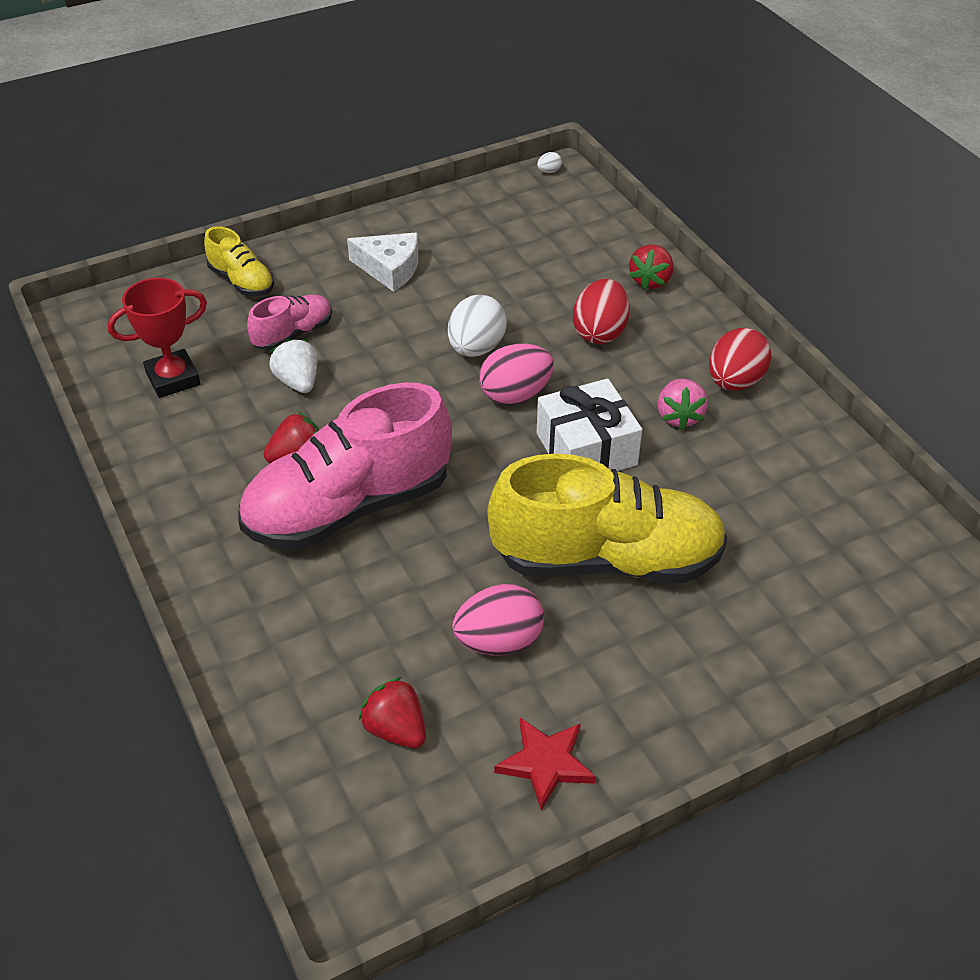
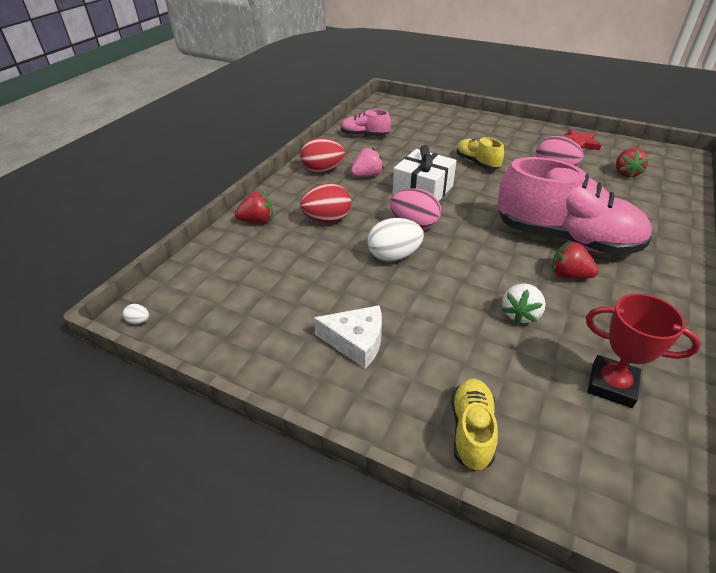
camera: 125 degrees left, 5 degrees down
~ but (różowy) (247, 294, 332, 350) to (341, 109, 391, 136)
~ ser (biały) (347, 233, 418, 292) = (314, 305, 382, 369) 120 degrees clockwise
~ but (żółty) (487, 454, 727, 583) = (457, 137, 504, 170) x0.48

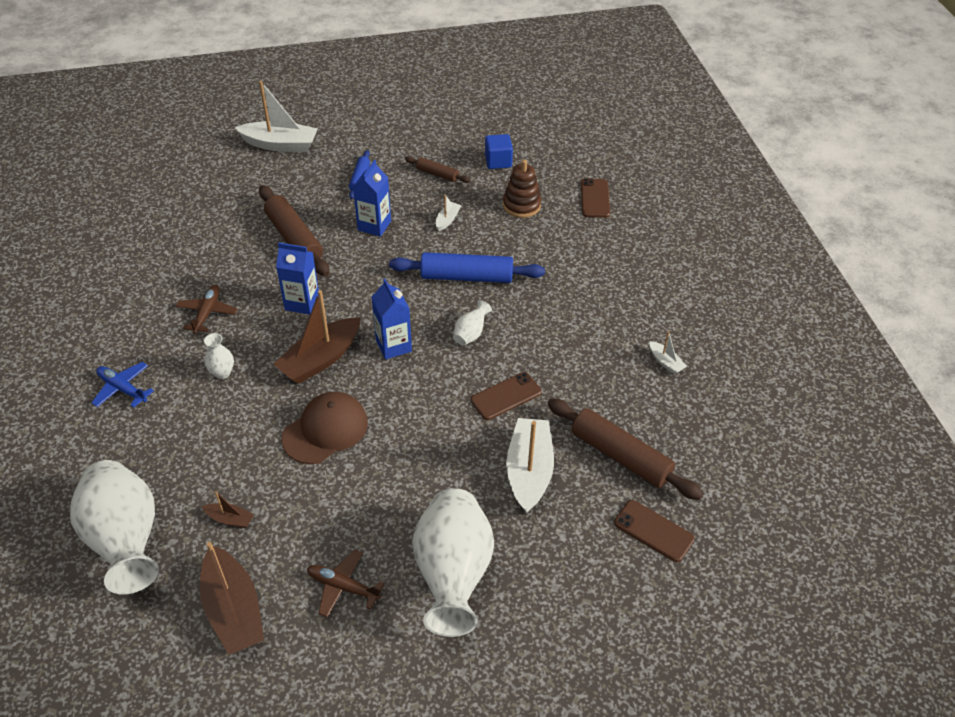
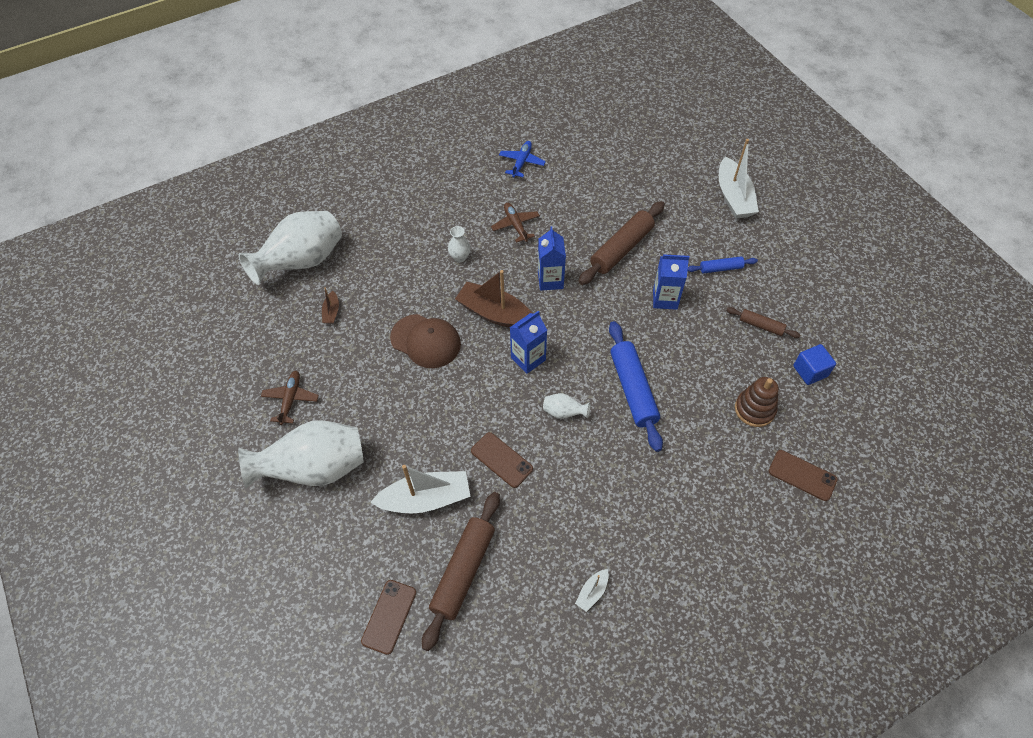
camera: 75 degrees right, 10 degrees up
- łódka (brązowy) (200, 542, 264, 655)
- łódka (biały) (436, 194, 461, 231)
~ samolot (niebieski) (91, 362, 154, 408) to (499, 141, 546, 178)
~ samolot (brązowy) (176, 285, 237, 334) = (491, 203, 540, 243) 105 degrees counterclockwise
~ wałek do ciasta (brązowy) (405, 156, 471, 183) = (726, 307, 800, 338) 75 degrees counterclockwise
~ telefon (brązowy) (581, 178, 610, 218) = (769, 450, 838, 501) 45 degrees clockwise

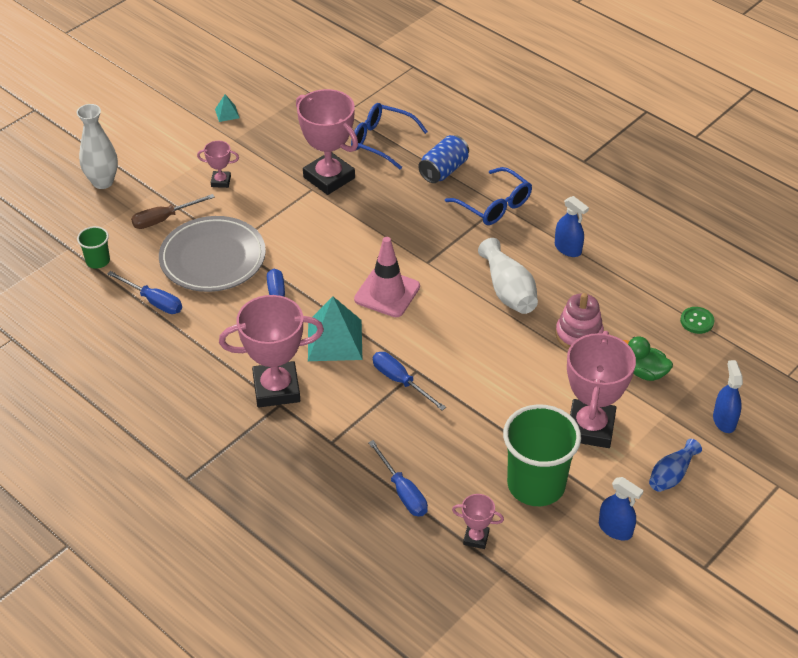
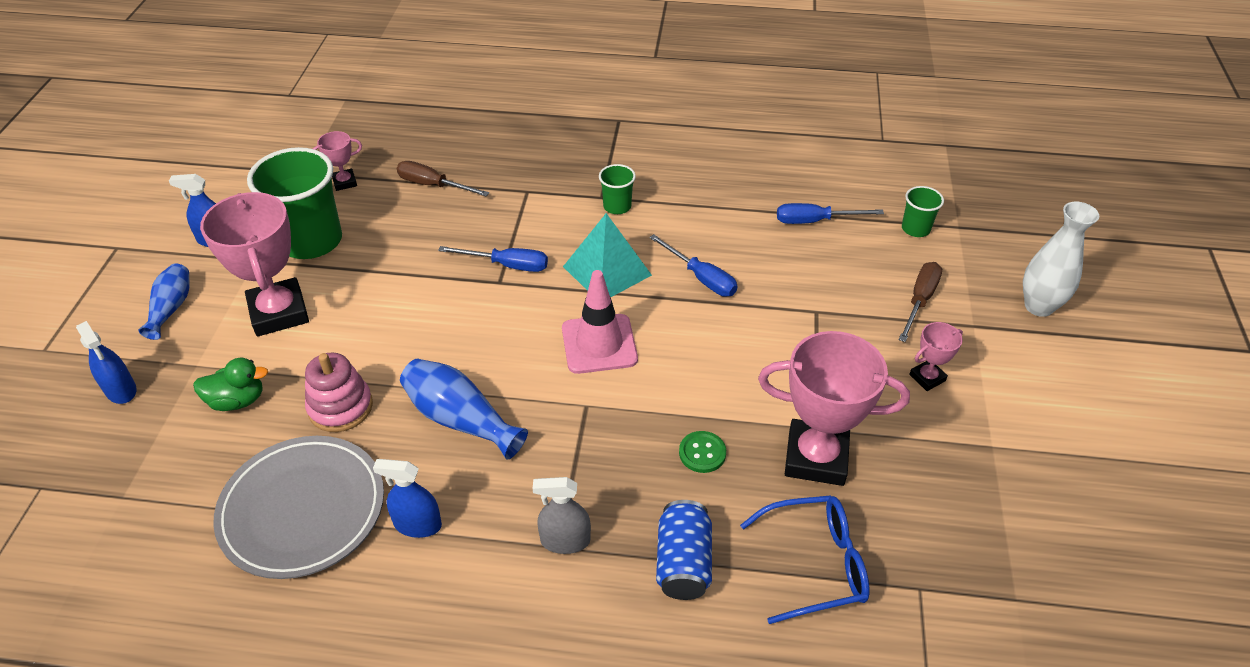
camera: 145 degrees right, 0 degrees up
- piramida (turkusowy) (215, 94, 239, 122)
~ talerz (szary) (159, 216, 266, 292) to (213, 436, 384, 579)
~ guzik (zielony) (680, 307, 715, 334) to (679, 431, 726, 473)
~ puchar (różowy) (219, 295, 324, 407) to szklanka (zielony) (599, 164, 636, 214)
~ okulary (niebieski) (445, 167, 532, 225) to spryskiwacz (szary) (533, 477, 591, 554)
~ śrubokręt (niebieski) (368, 440, 428, 517) to śrubokręt (brązowy) (397, 161, 489, 196)
~ wazon (biały) (478, 238, 538, 314) to wazon (niebieski) (400, 358, 528, 460)

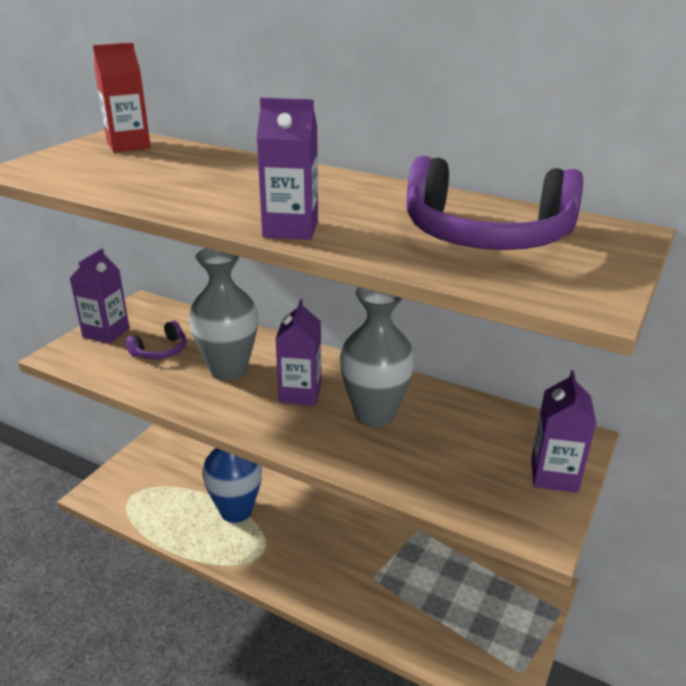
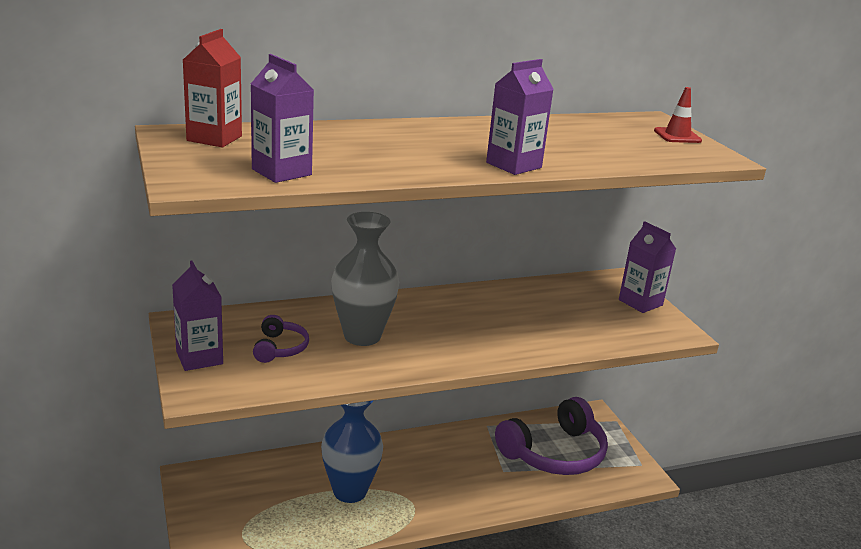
camera: 50 degrees left, 5 degrees down
- wazon (szary) (340, 287, 415, 427)
+ pachołek (czerwony) (654, 87, 702, 143)
~ karton mleka (fioletowy) (276, 299, 321, 406) to (251, 54, 314, 183)
~ słuchawki (fioletowy) (407, 156, 583, 250) to (495, 397, 608, 475)

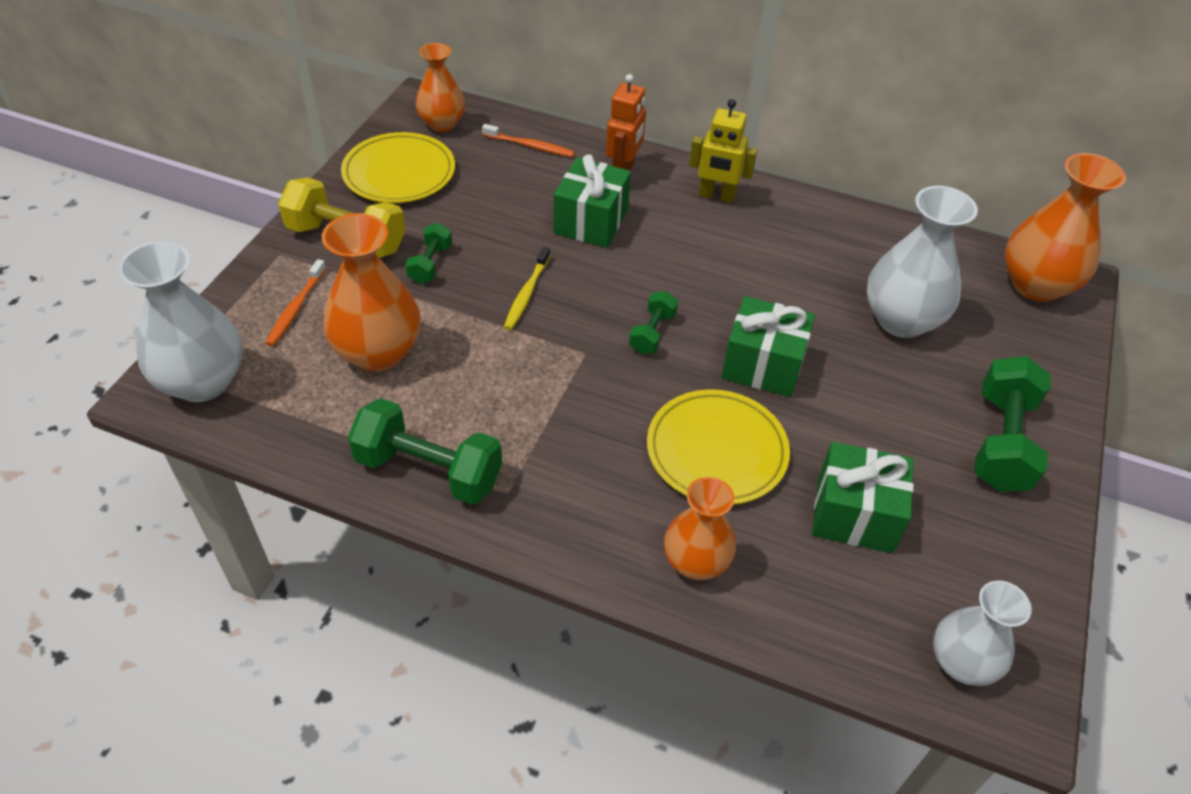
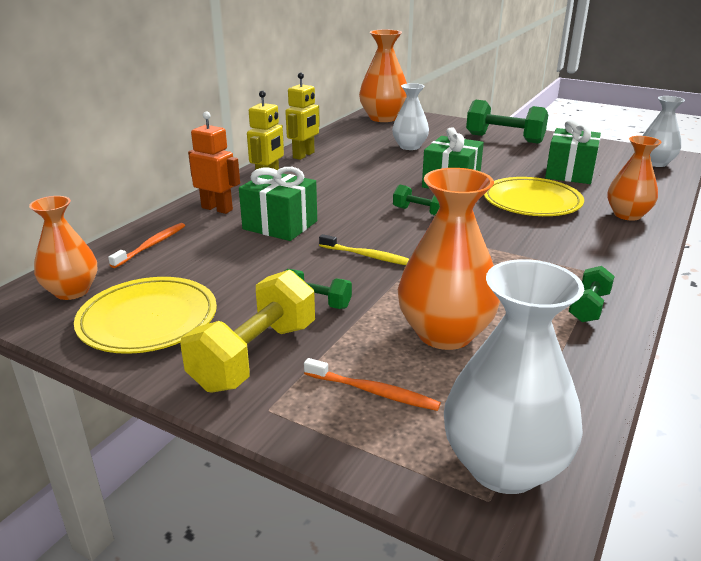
camera: 80 degrees left, 20 degrees down
+ robot (żółty) (285, 73, 320, 160)
~ hantel (zielony) (348, 398, 502, 505) = (569, 266, 615, 322) x0.54
~ wazon (biały) (867, 186, 978, 338) = (392, 83, 429, 150) x0.65

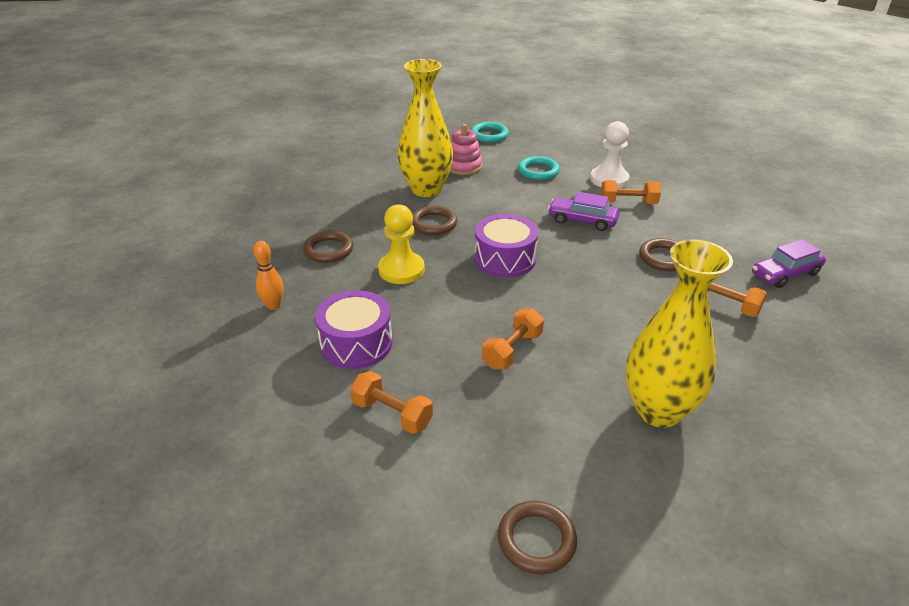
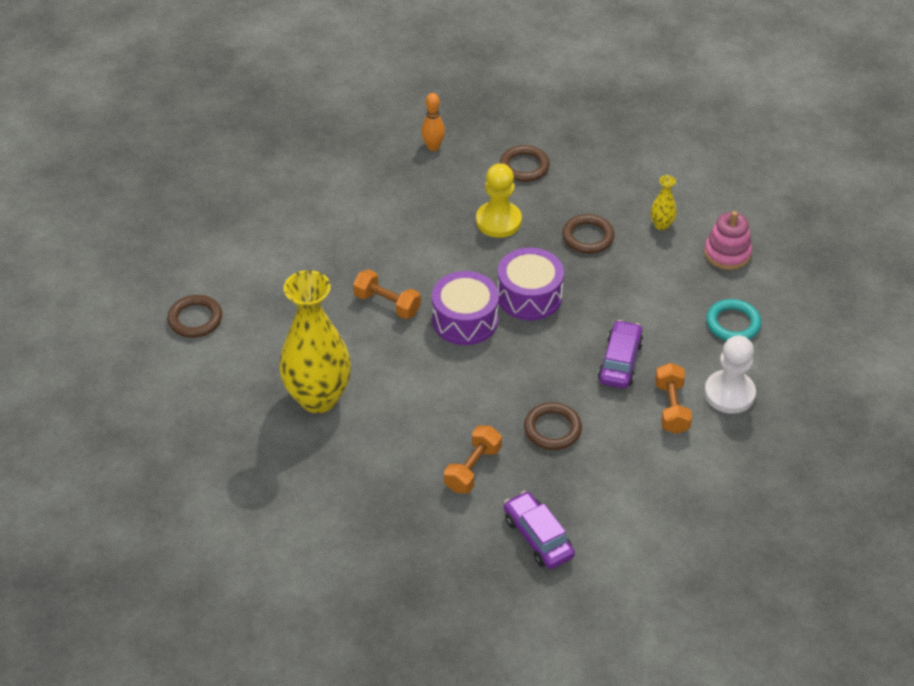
camera: 85 degrees right, 10 degrees up
- hantel (pomarańczowy) (350, 371, 433, 434)
- pierścień (turkusowy) (471, 122, 509, 143)
~ bęben (fioletowy) (315, 290, 392, 369) to (432, 271, 499, 345)
~ wazon (żółty) (398, 59, 453, 197) = (650, 175, 677, 230) x0.41

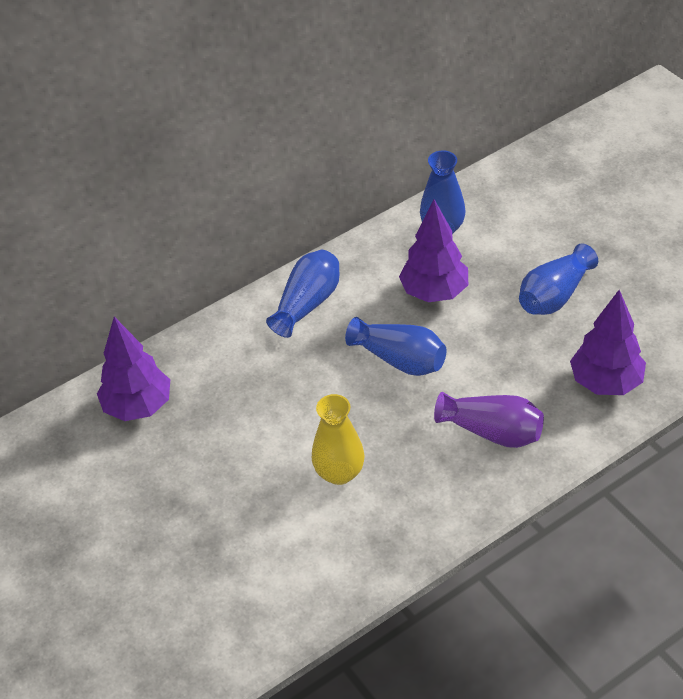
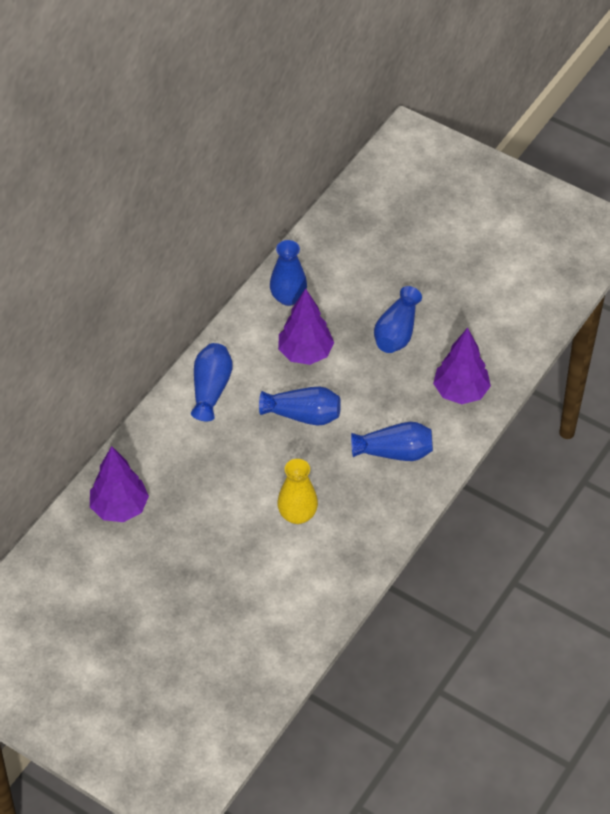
camera: 25 degrees left, 5 degrees up
~ wazon (fioletowy) (434, 392, 544, 448) to wazon (niebieski) (351, 422, 433, 461)

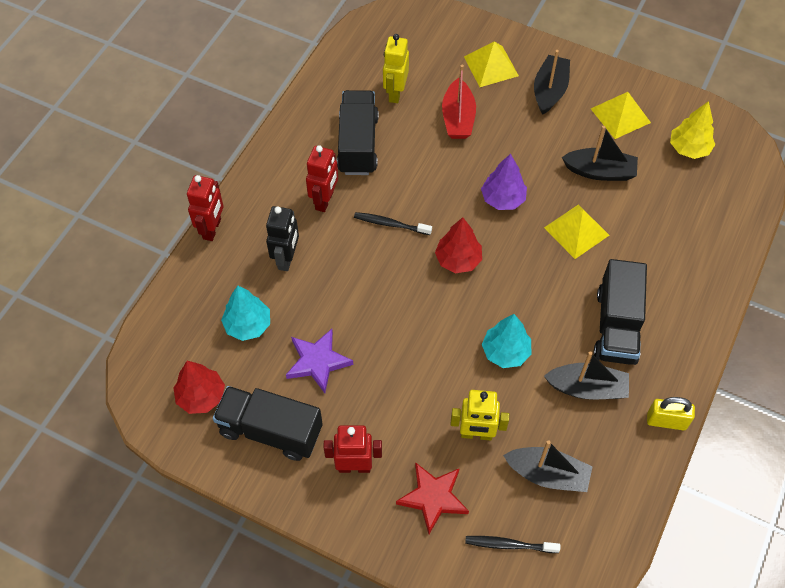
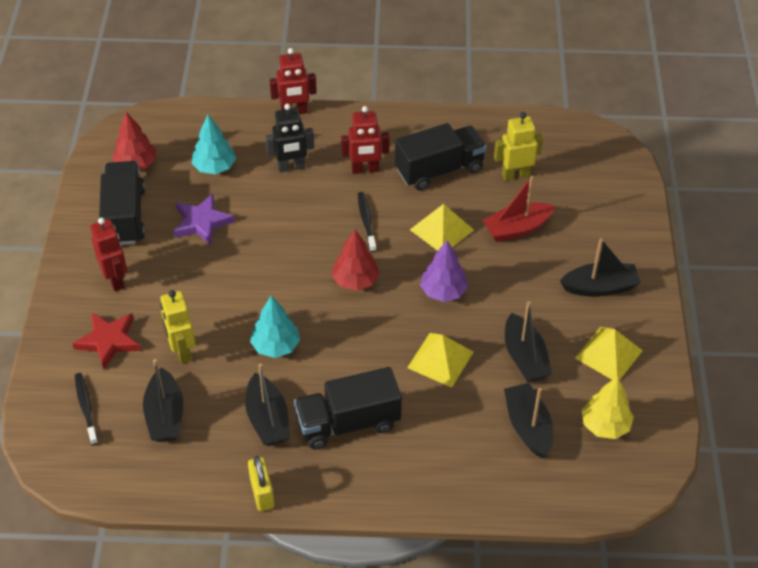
camera: 65 degrees right, 10 degrees down
+ łódka (czarny) (504, 383, 553, 458)
~ piramida (żółty) (464, 42, 519, 87) to (410, 204, 474, 251)

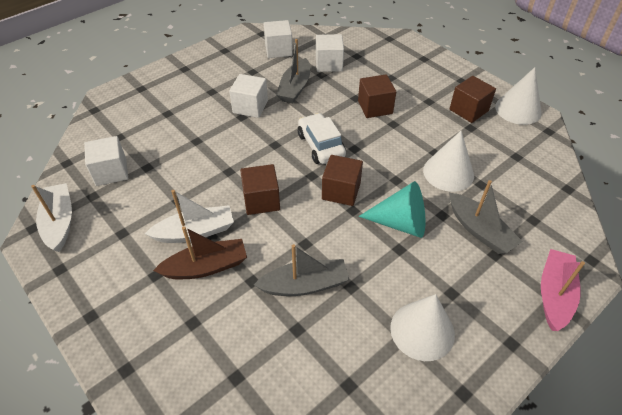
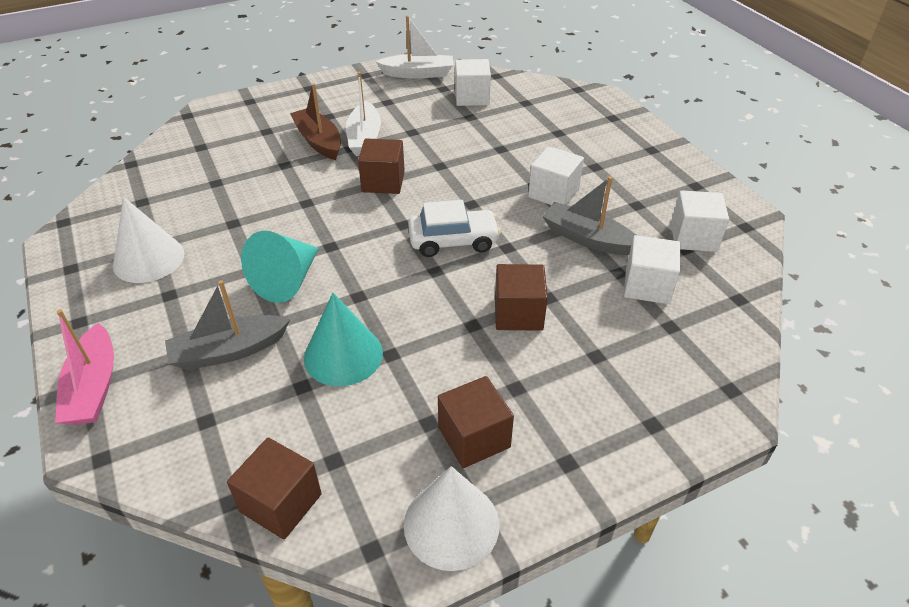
camera: 105 degrees right, 5 degrees down
- łódka (szary) (254, 244, 349, 296)
~ sześcian (brązowy) (322, 155, 363, 206) to (227, 437, 322, 539)
~ stożek (biały) (423, 131, 474, 192) to stożek (turkusowy) (304, 293, 383, 386)
~ łódka (brązowy) (153, 226, 247, 279) = (290, 83, 341, 160) 150 degrees clockwise
~ łódka (różowy) (541, 249, 585, 331) = (55, 309, 114, 425) 45 degrees clockwise

